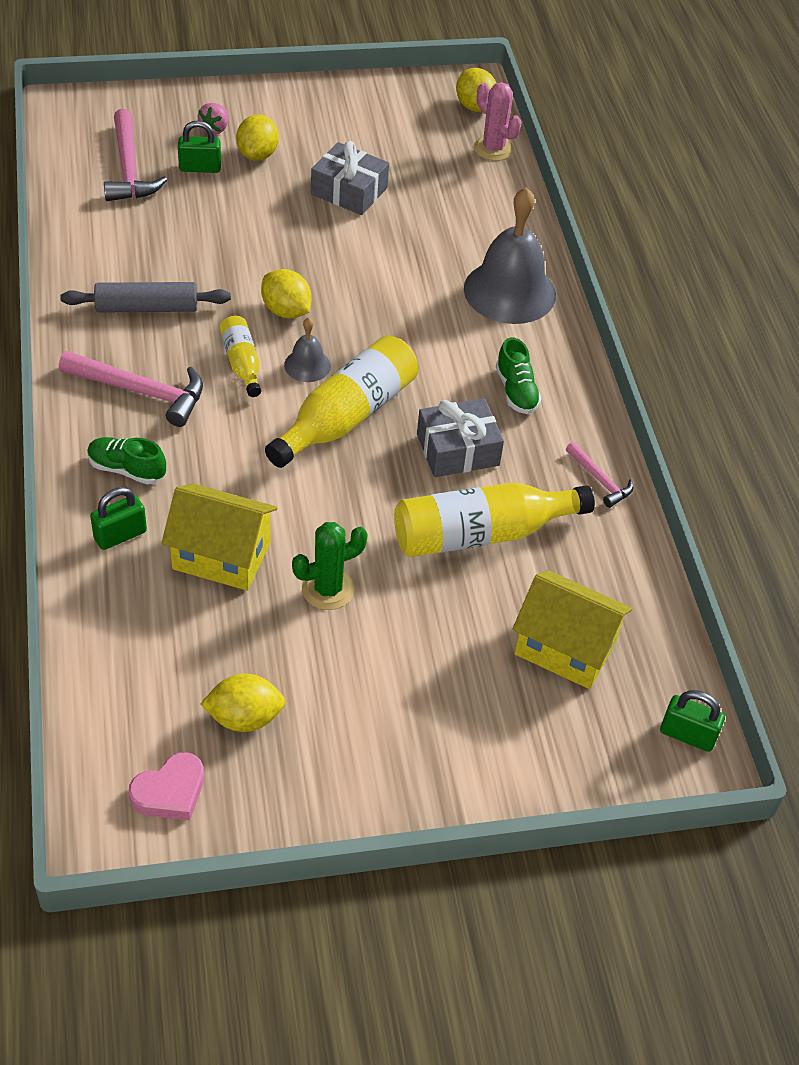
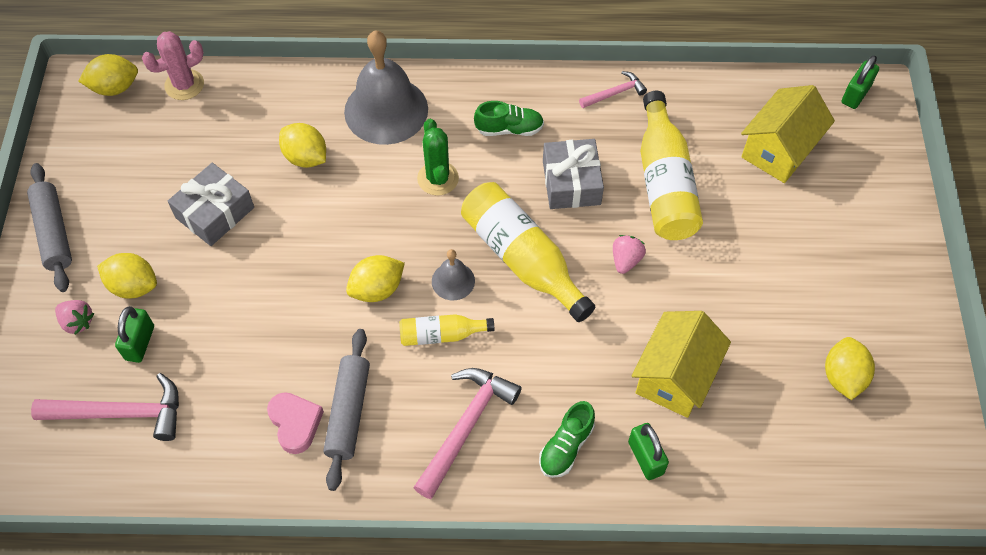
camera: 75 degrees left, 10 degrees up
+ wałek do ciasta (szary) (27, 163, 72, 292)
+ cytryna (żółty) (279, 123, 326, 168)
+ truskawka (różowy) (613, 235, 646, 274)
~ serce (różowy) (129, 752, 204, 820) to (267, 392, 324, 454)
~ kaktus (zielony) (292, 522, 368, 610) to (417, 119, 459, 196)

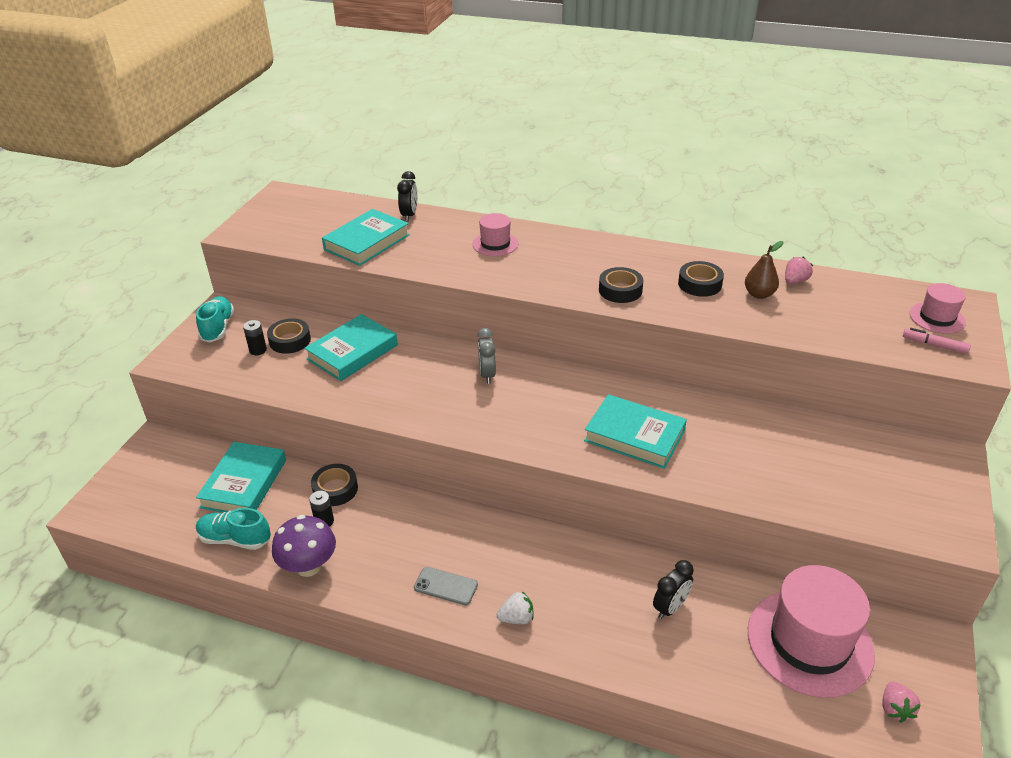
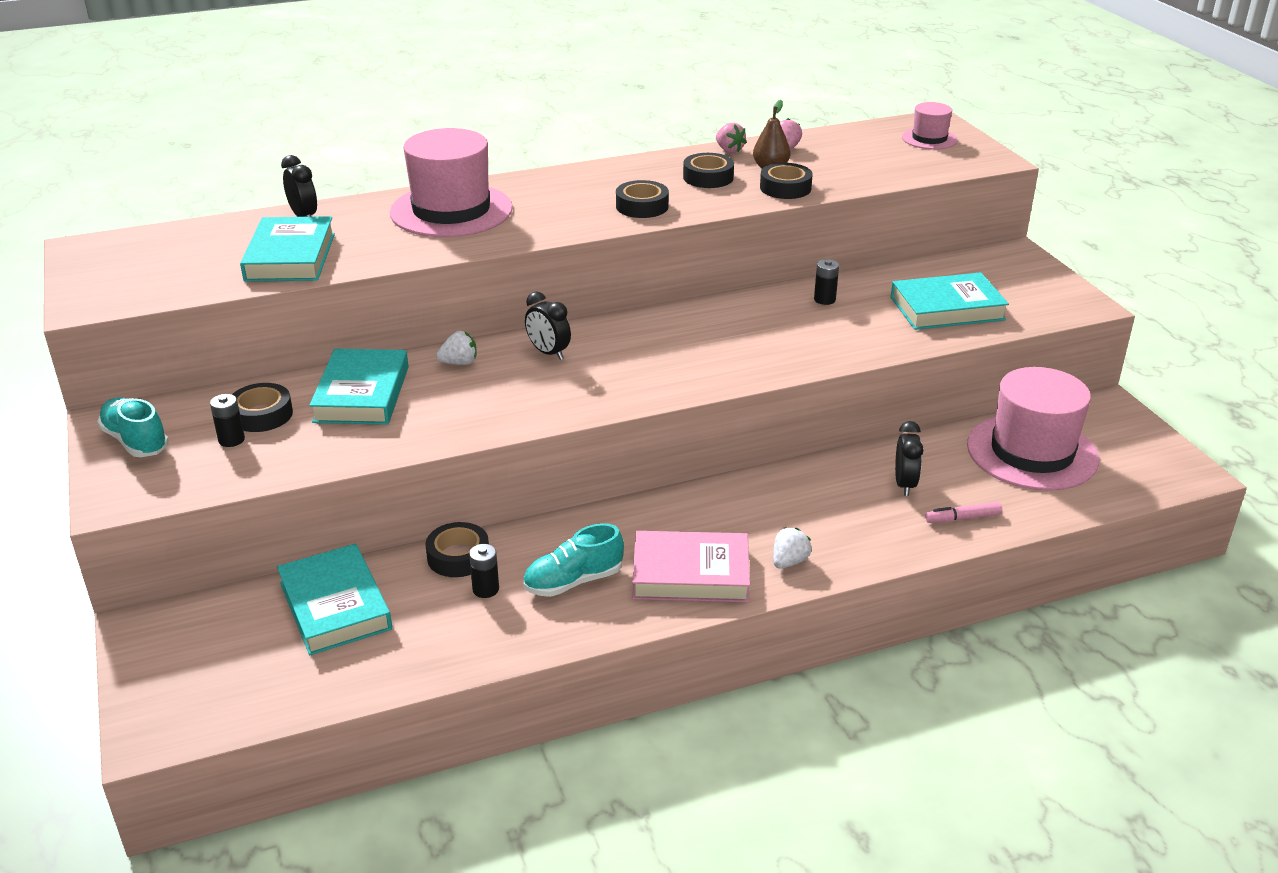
camera: 40 degrees left, 5 degrees down
- grzyb (fioletowy) (272, 515, 336, 577)
+ truskawka (biały) (436, 331, 476, 365)
+ taśma klejąca (czarny) (760, 163, 813, 199)
+ bateria (czarny) (814, 259, 839, 305)
~ but (turkusowy) (196, 508, 271, 550) to (523, 523, 624, 597)
~ książka (turkusowy) (584, 394, 687, 469) to (891, 272, 1009, 330)
~ truskawka (różowy) (882, 681, 921, 723) to (716, 123, 747, 153)
~ flamaster (różowy) (903, 328, 971, 354) to (925, 502, 1002, 523)
~ telefon (szary) (414, 567, 478, 605) to książka (różowy) (632, 531, 750, 602)
~ budzik (szary) (477, 328, 496, 384) to budzik (czarny) (525, 291, 571, 360)
~ kapelusz (różowy) (473, 213, 519, 256) = (390, 128, 513, 237) x2.00

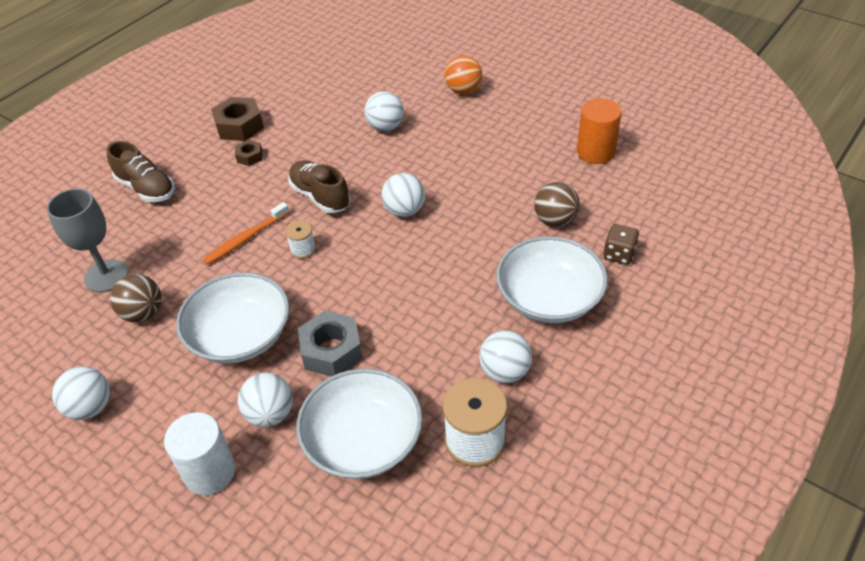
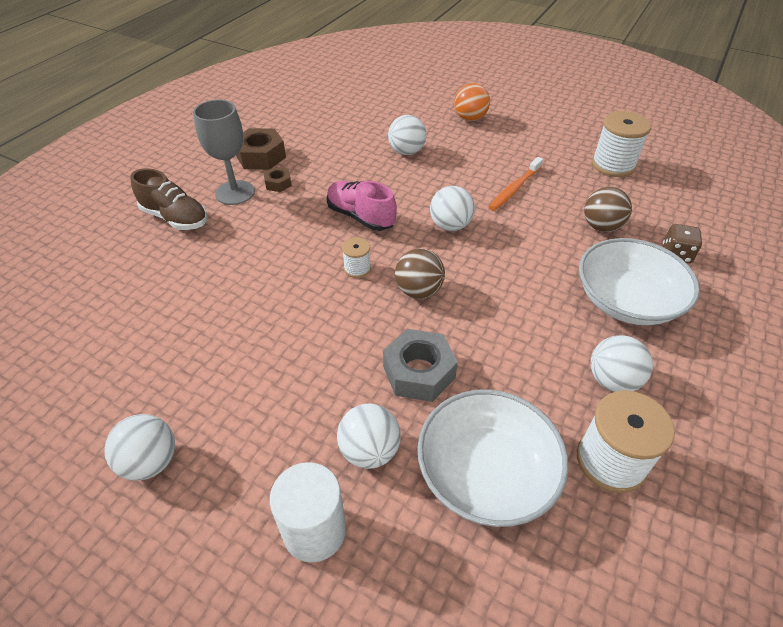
camera: 10 degrees left, 0 degrees up
- miska (biały) (176, 272, 289, 364)
~ kielich (szary) (47, 188, 129, 293) to (193, 100, 255, 205)
~ piłka (brązowy) (110, 274, 162, 322) to (395, 248, 445, 299)
~ szczoteczka do zębów (pomarańczowy) (203, 202, 289, 265) to (489, 157, 543, 211)
~ walec (pomarańczowy) (577, 98, 622, 164) to szpulka (biały) (592, 111, 651, 177)
~ but (brązowy) (288, 160, 350, 213) to but (różowy) (327, 181, 397, 231)

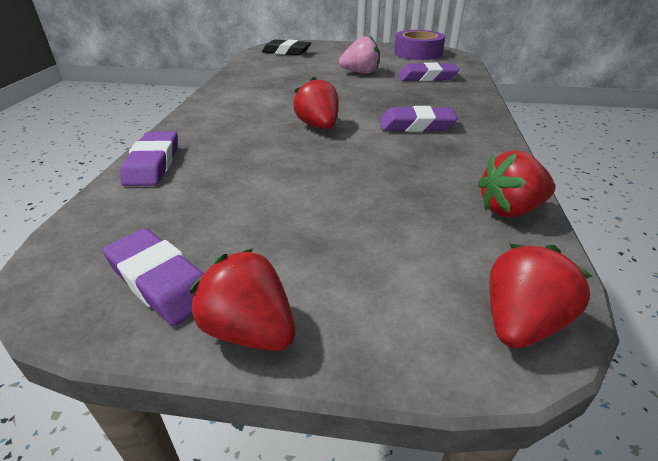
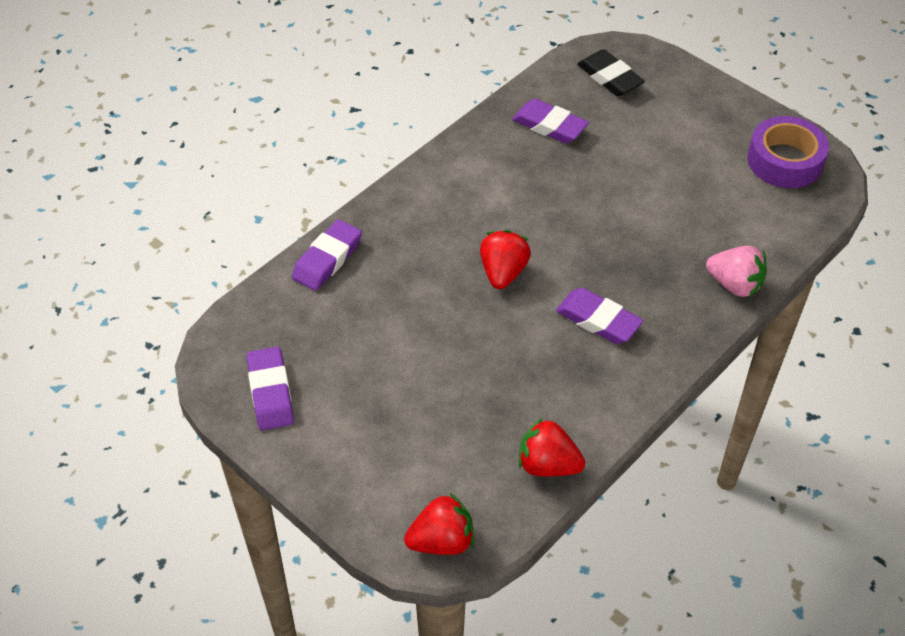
camera: 35 degrees right, 15 degrees up
- truskawka (czerwony) (190, 249, 296, 351)
~ truskawka (różowy) (339, 36, 380, 74) to (706, 246, 767, 297)
~ gumka do mazania (fioletowy) (398, 62, 459, 81) to (512, 99, 589, 143)

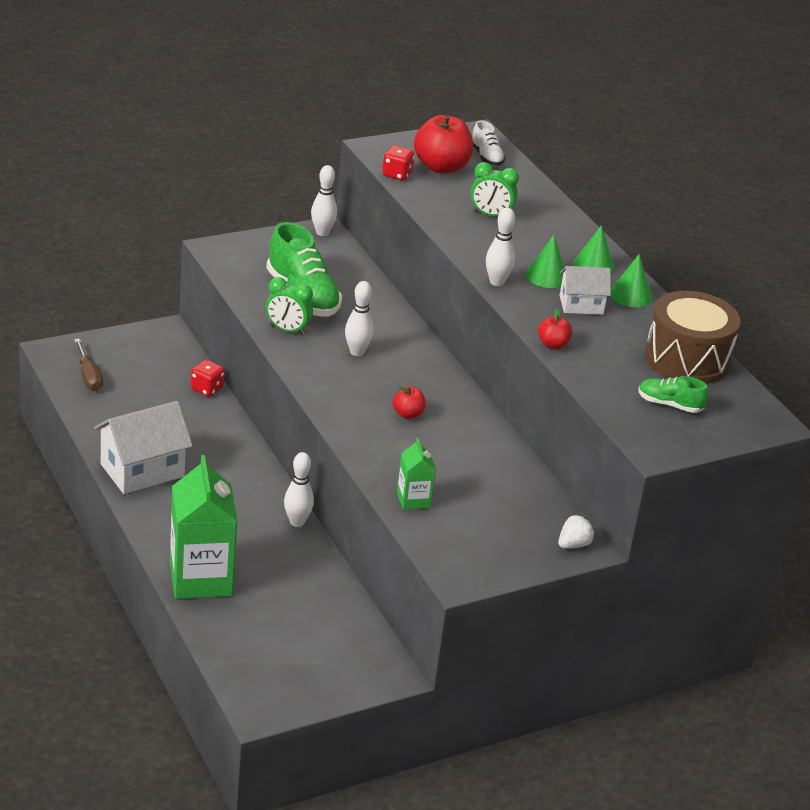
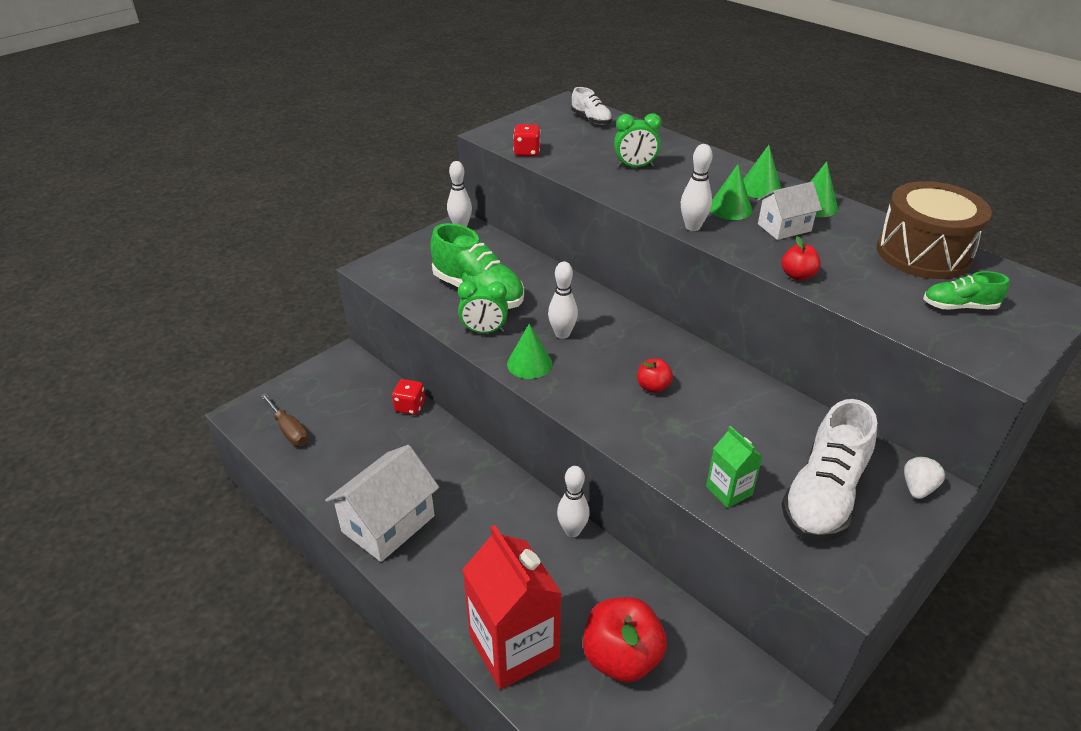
camera: 15 degrees left, 5 degrees up
+ stożek (zielony) (507, 324, 552, 379)
+ but (biały) (781, 399, 877, 541)
~ jabłko (czerwony) (414, 115, 473, 174) to (583, 597, 667, 683)
~ karton mleka (zielony) (170, 455, 237, 599) to karton mleka (czerwony) (462, 525, 562, 690)

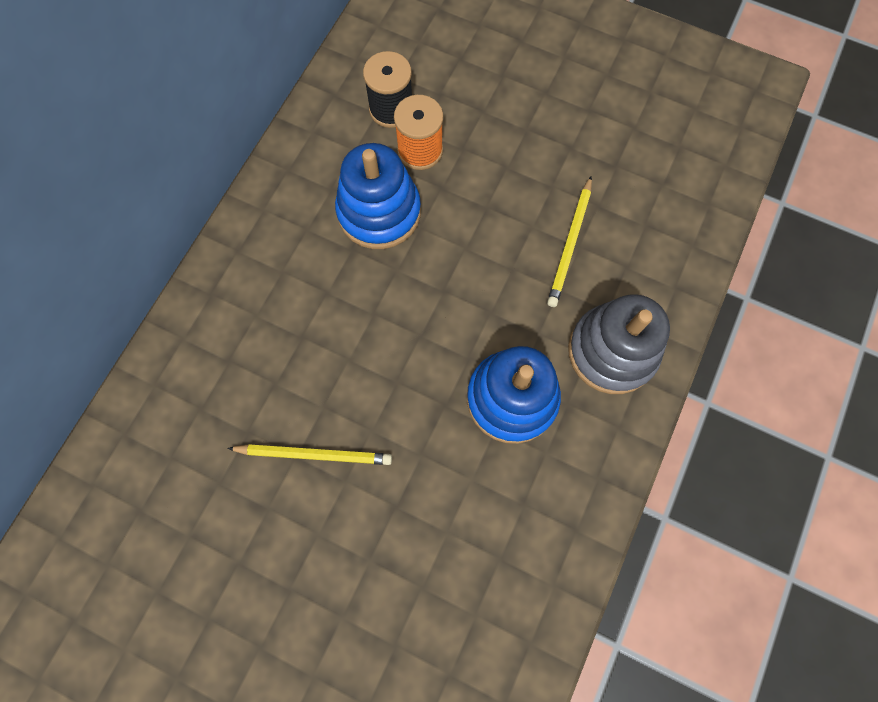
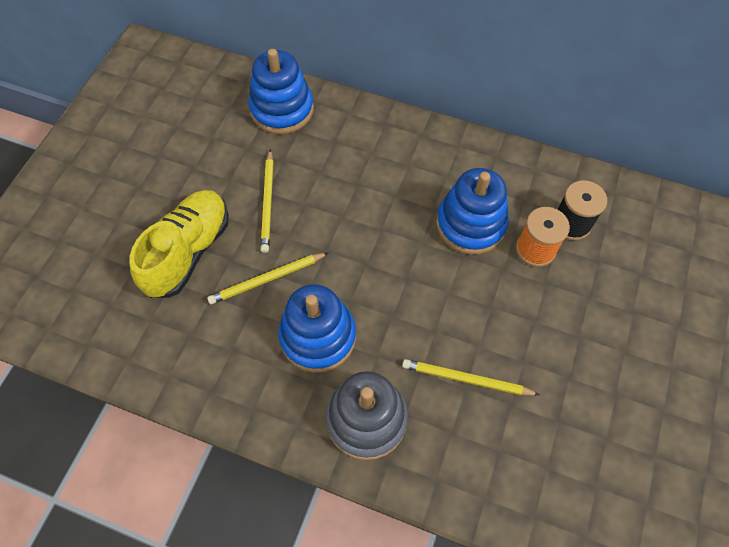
camera: 85 degrees right, 10 degrees down
+ but (żółty) (130, 190, 229, 298)
+ ołówek (żółty) (207, 252, 329, 304)
+ zabawka nakładanka (niebieski) (248, 49, 314, 134)

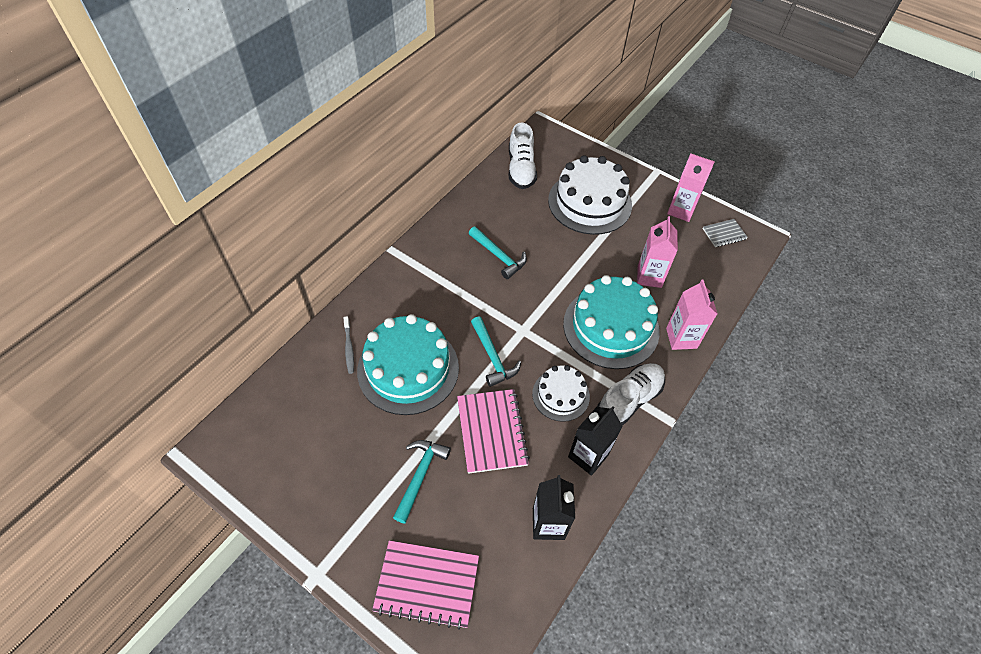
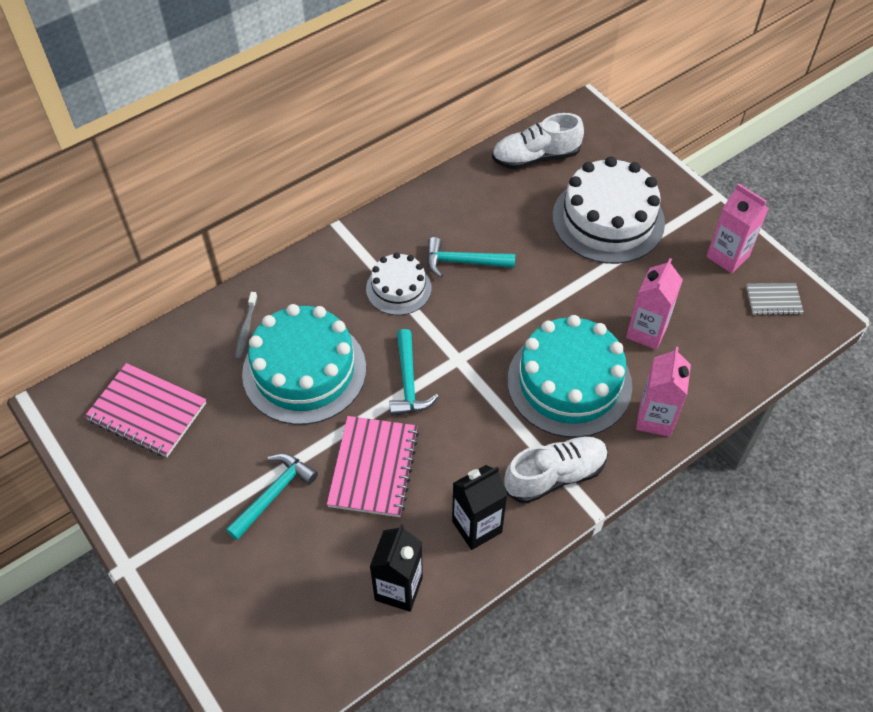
camera: 20 degrees right, 0 degrees up
~ zeszyt (różowy) (372, 540, 479, 630) to (84, 363, 206, 457)
~ tort (biały) (532, 365, 590, 422) to (366, 252, 431, 315)
~ młotek (turkusowy) (469, 226, 527, 279) = (427, 237, 515, 278) 120 degrees clockwise
~ but (biały) (509, 122, 537, 189) = (492, 113, 584, 169) 60 degrees clockwise

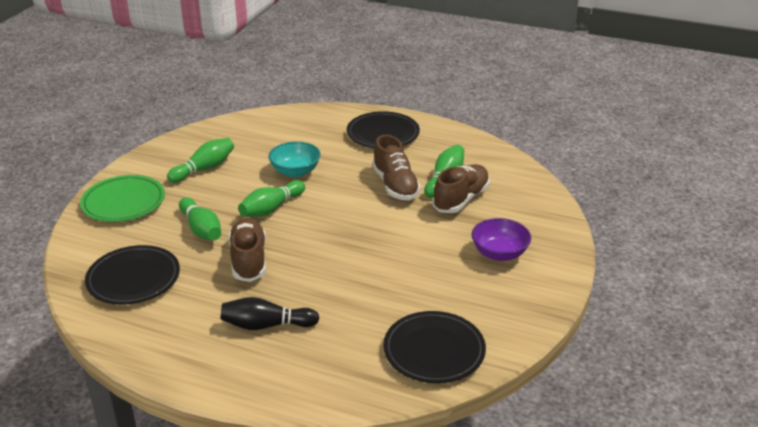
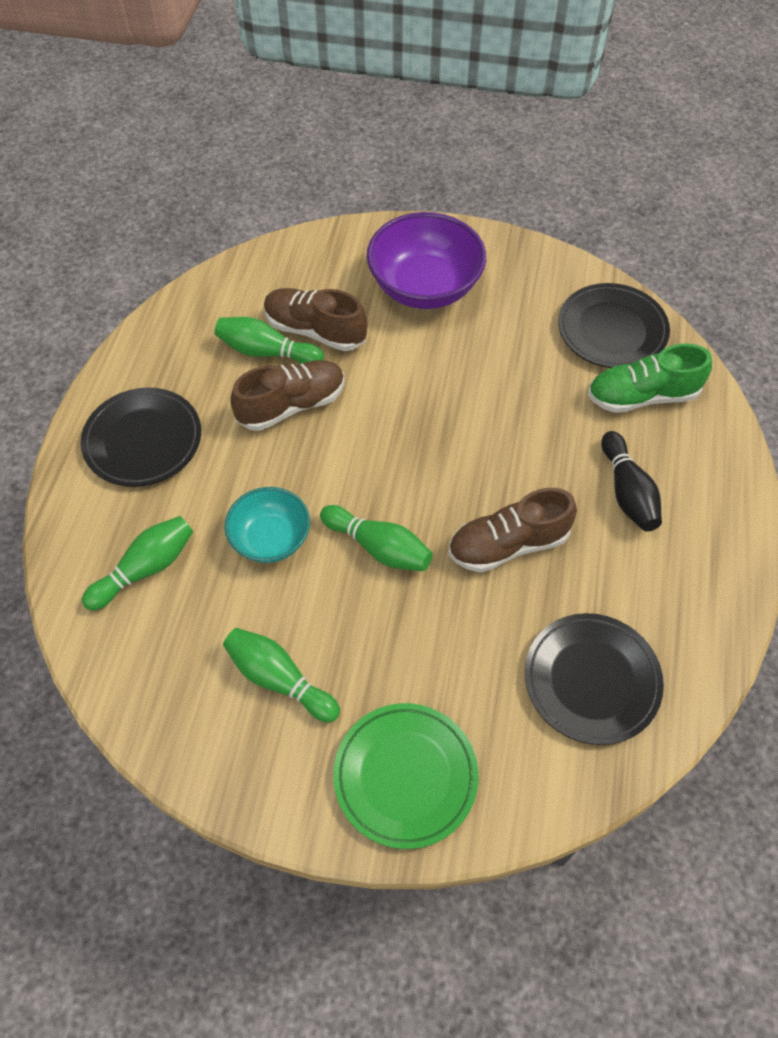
camera: 100 degrees left, 25 degrees up
+ but (zielony) (588, 343, 712, 413)
~ kręgiel (zielony) (179, 197, 221, 241) to (82, 516, 193, 611)
~ miska (fioletowy) (472, 218, 531, 261) = (367, 212, 486, 309) x1.63

